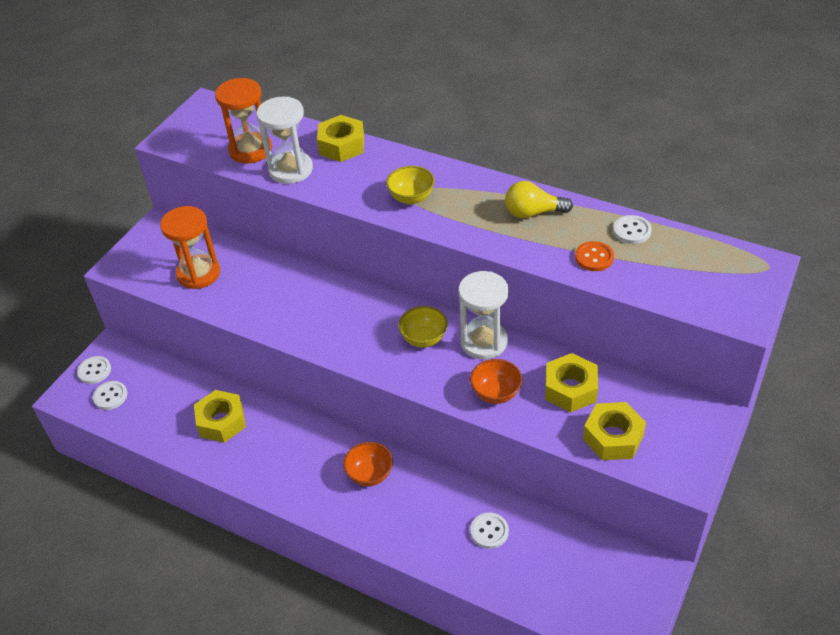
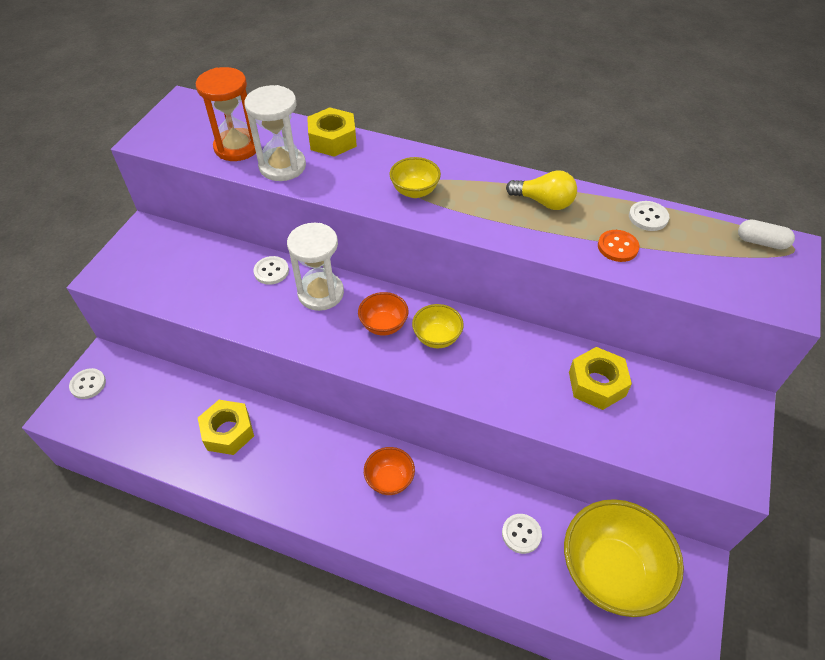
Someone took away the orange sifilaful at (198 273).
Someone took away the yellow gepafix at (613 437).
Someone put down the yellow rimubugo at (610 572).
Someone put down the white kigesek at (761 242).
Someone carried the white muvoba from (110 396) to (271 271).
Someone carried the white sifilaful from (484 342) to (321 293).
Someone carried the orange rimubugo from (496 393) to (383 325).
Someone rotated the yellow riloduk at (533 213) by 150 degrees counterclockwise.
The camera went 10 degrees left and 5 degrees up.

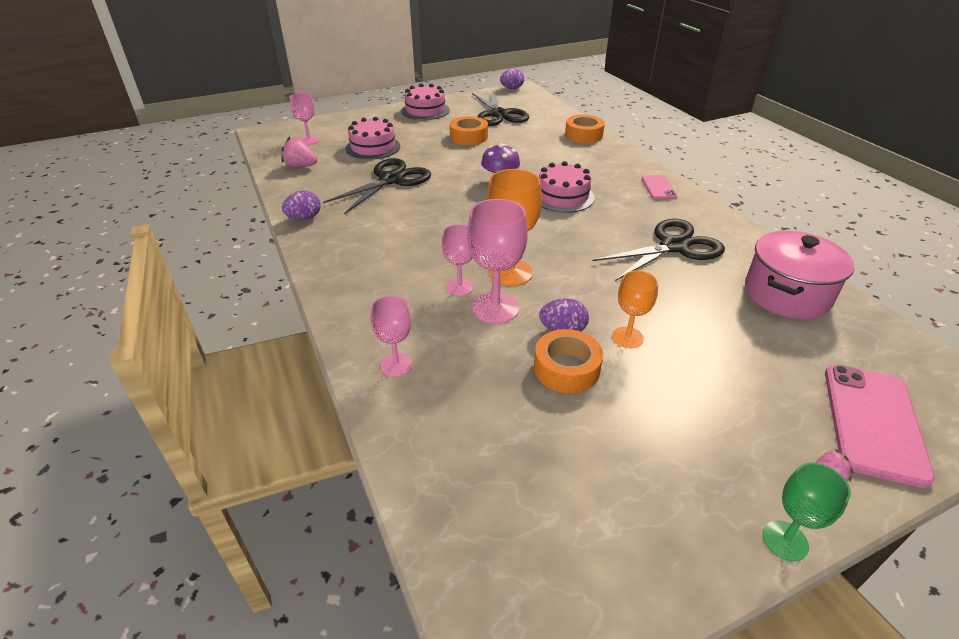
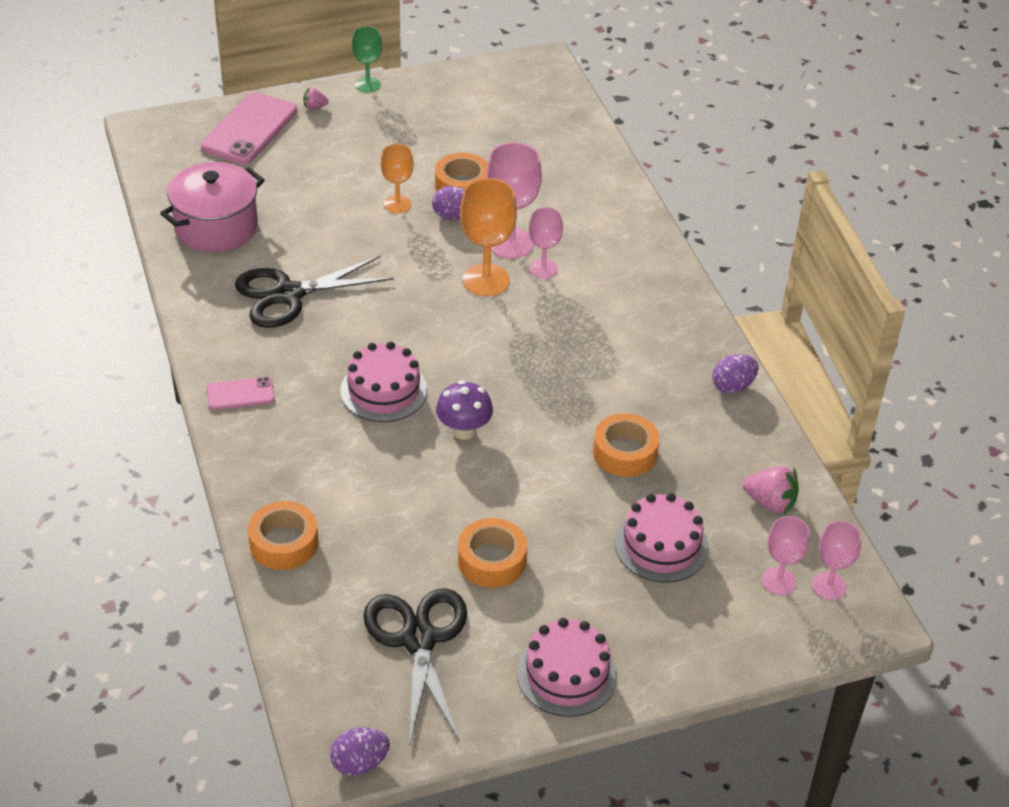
Someone carried the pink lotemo from (396 365) to (829 586).
Someone swapped the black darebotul at (391 180) for the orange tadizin at (625 453).
Someone rotated the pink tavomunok at (658 187) by 75 degrees clockwise.
The camera went 175 degrees left and 5 degrees up.

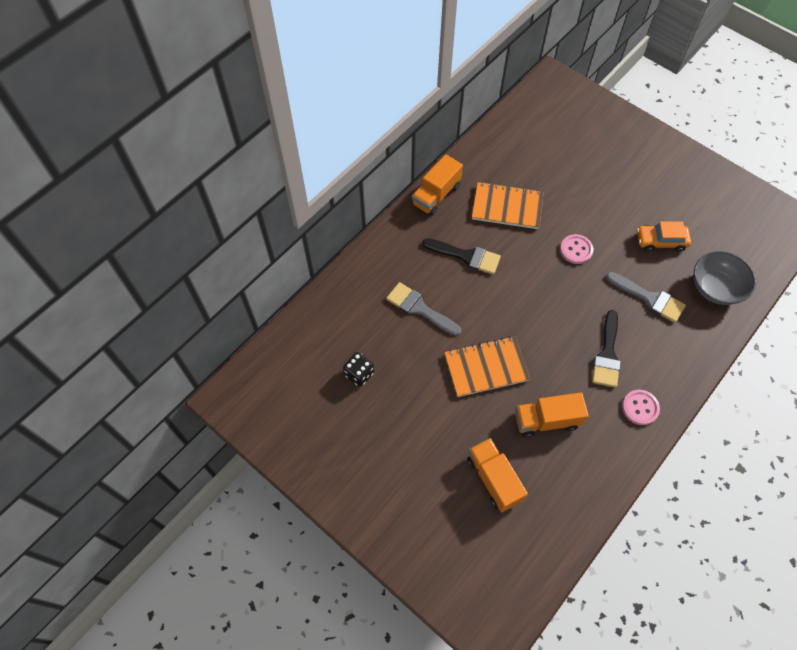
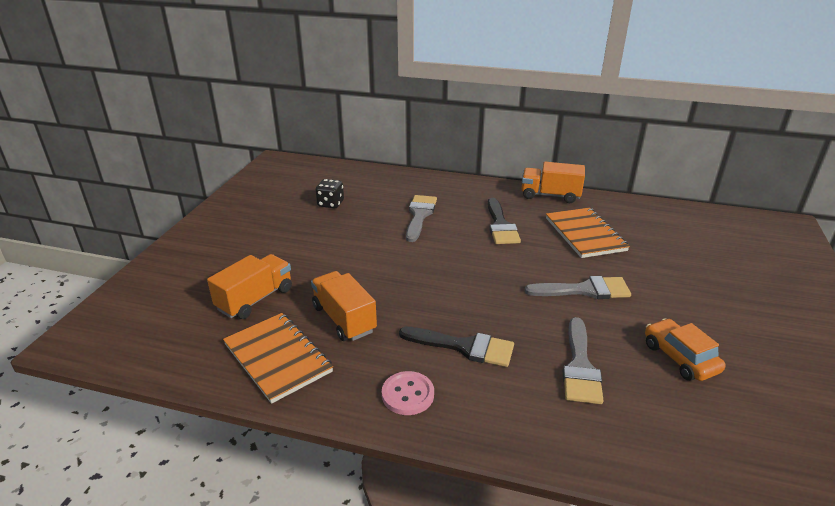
Someone took away the grey rimubugo at (715 288).
Someone carried the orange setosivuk from (486 367) to (277 358).
Someone swapped the pink muvoba at (576 250) for the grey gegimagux at (585 290).
Someone rotated the black gegimagux at (607 354) by 150 degrees counterclockwise.
The camera went 65 degrees right and 30 degrees down.

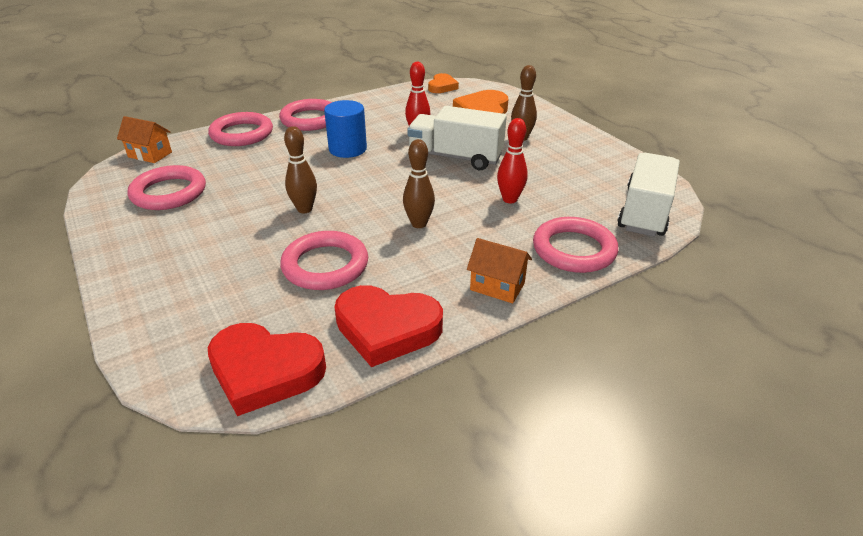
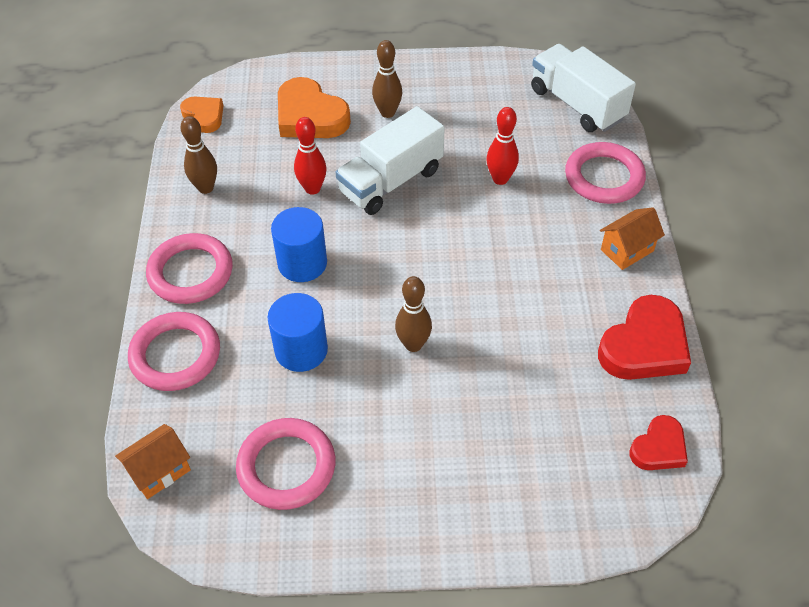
Someone took away the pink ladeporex at (325 265).
Someone put down the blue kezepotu at (301 350).
Someone carried the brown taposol from (419 224) to (205 188).
Someone scaled the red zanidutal at (265 371) by 0.58.
The camera went 60 degrees left and 15 degrees up.

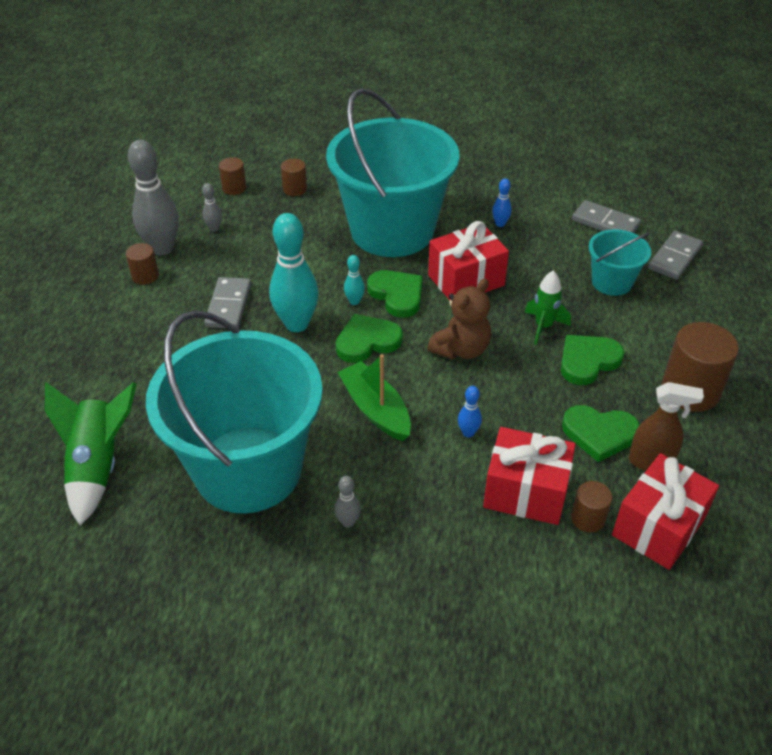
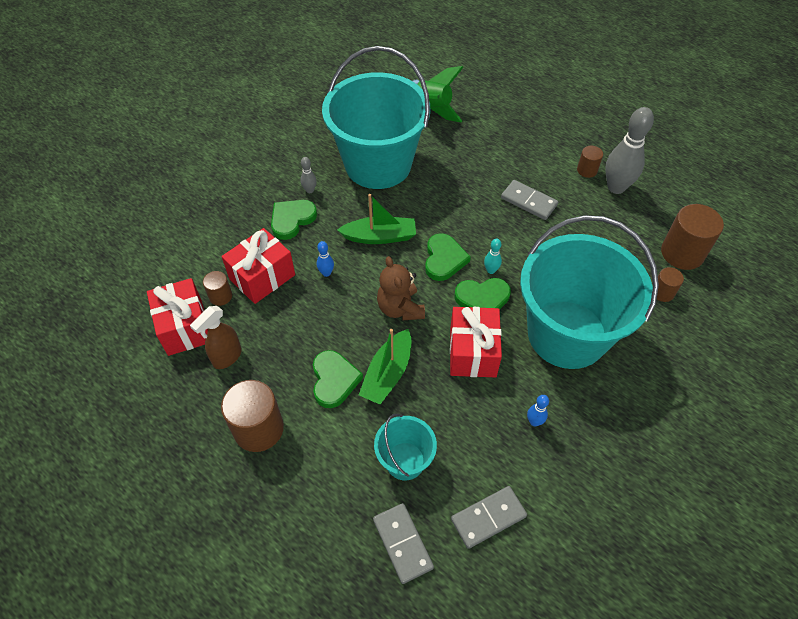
Someone took away the grey taposol at (214 228).
Someone took away the turquoise taposol at (296 324).
Someone carried the green zanidutal from (599 434) to (292 220).
Someone swapped the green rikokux at (543 327) for the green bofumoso at (387 374).
Someone scaled the brown kezepotu at (234 188) by 1.91.
The camera went 120 degrees right and 10 degrees up.

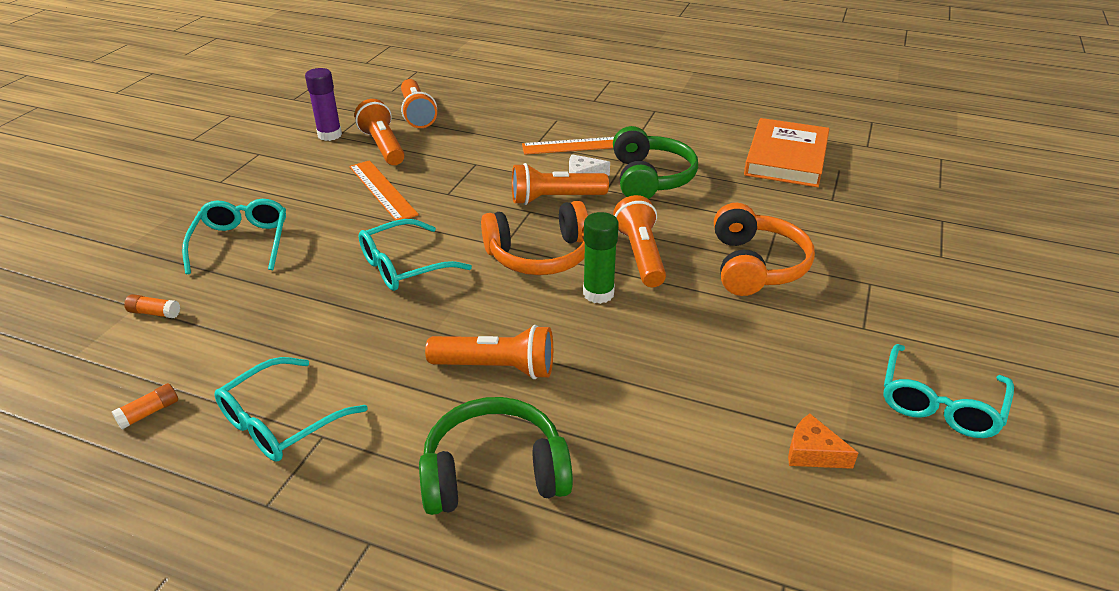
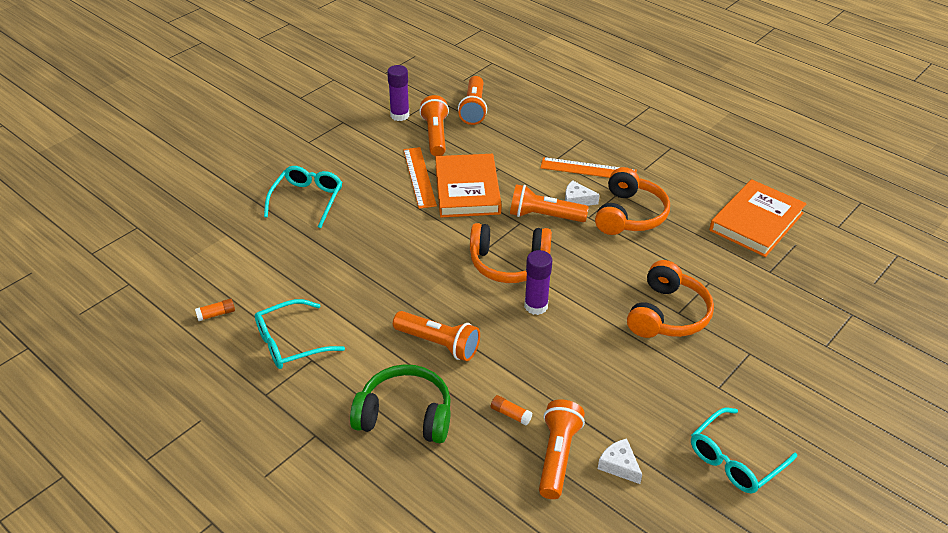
Someone took away the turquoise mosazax at (404 266).
Someone put down the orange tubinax at (467 189).
Someone carried the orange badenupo from (154 313) to (510 414).
Someone carried the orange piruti from (640 255) to (557 456).
Someone repainted the green badenupo at (598 293), which became the purple badenupo at (536 306).
Someone repainted the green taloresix at (650 178), which became the orange taloresix at (629 215).
Someone repainted the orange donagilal at (812 453), which became the white donagilal at (619 465).
The camera went 20 degrees right and 5 degrees up.

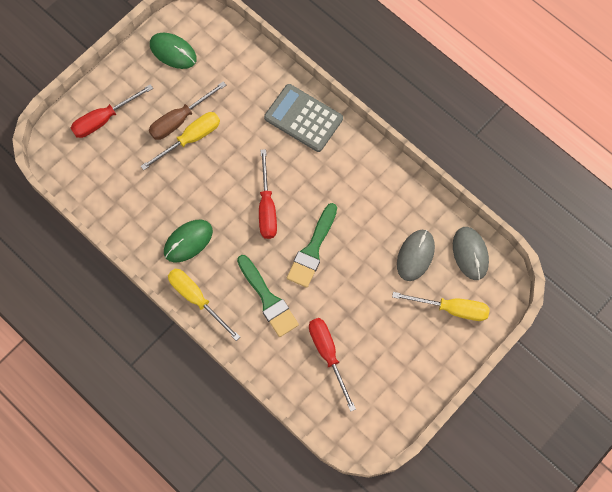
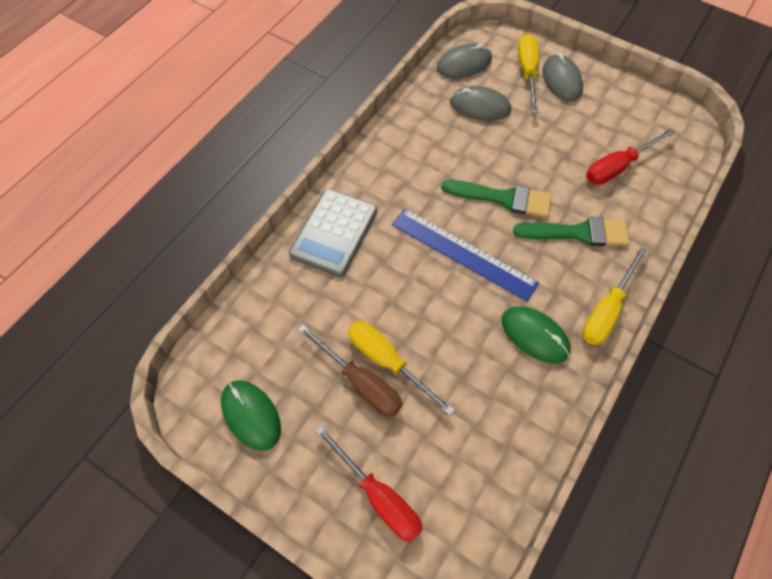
Someone put down the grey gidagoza at (561 80).
Someone swapped the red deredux at (267 207) for the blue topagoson at (463 253).
Someone rotated the green gidagoza at (173 52) by 60 degrees counterclockwise.
Someone rotated the green gegimagux at (268 299) by 45 degrees clockwise.
The camera went 100 degrees left and 10 degrees down.

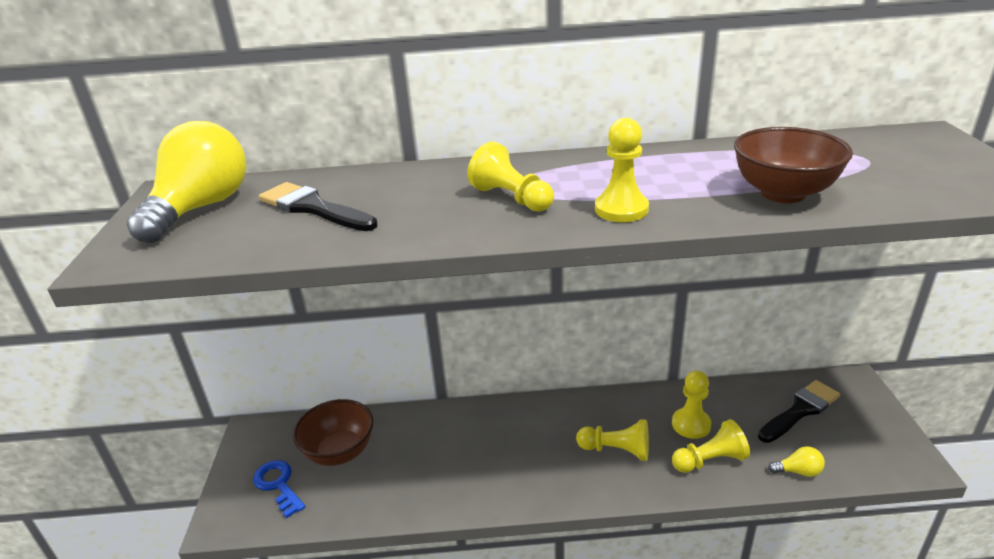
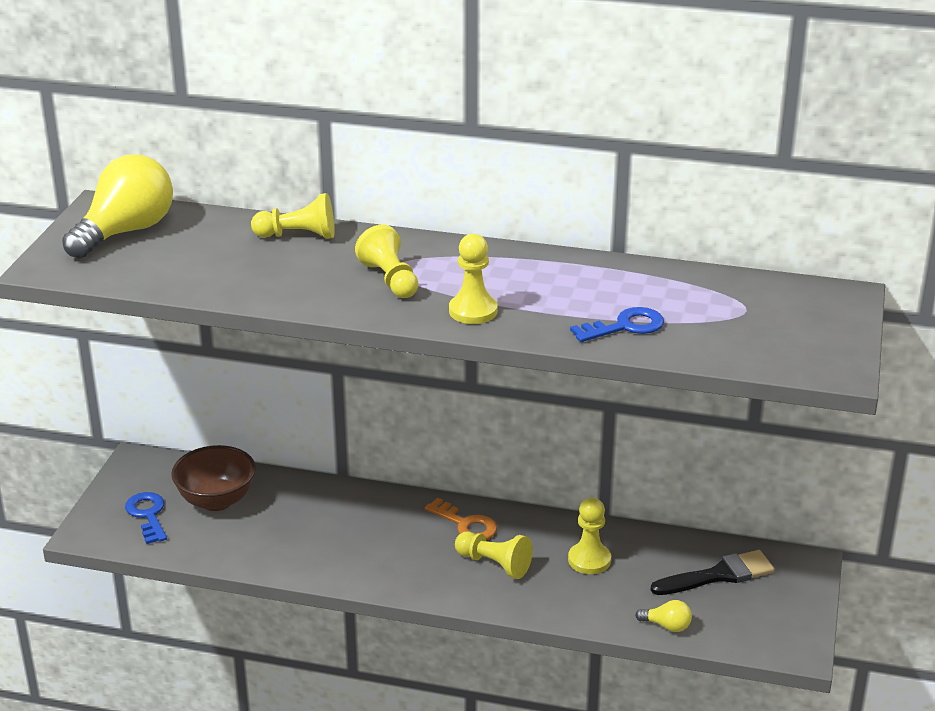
Someone took away the black gegimagux at (313 208).
Someone put down the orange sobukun at (466 524).
Someone carried the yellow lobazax from (710 460) to (298 236).
Someone swapped the brown rimubugo at (783 193) for the blue sobukun at (625 326).
The camera went 15 degrees right and 0 degrees up.

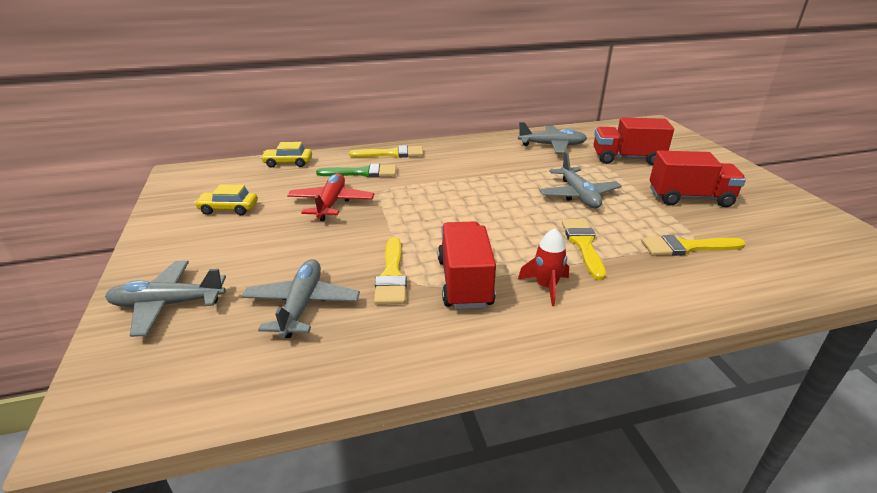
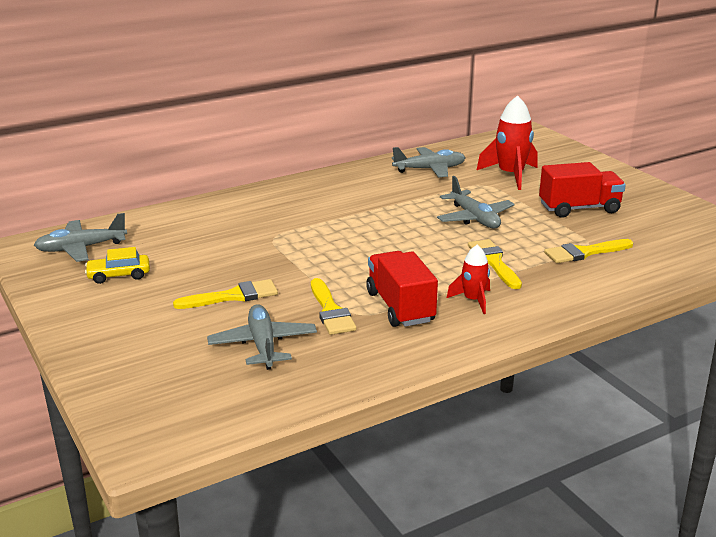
Someone took away the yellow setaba at (288 163).
Someone took away the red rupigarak at (331 203).
Someone took away the green gegimagux at (363 173).
Someone carried the grey rupigarak from (168 304) to (81 248).
Someone carried the yellow gegimagux from (392 154) to (233 296).
Someone swapped the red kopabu at (627 158) for the red rikokux at (510 175).
The camera went 15 degrees left and 5 degrees down.

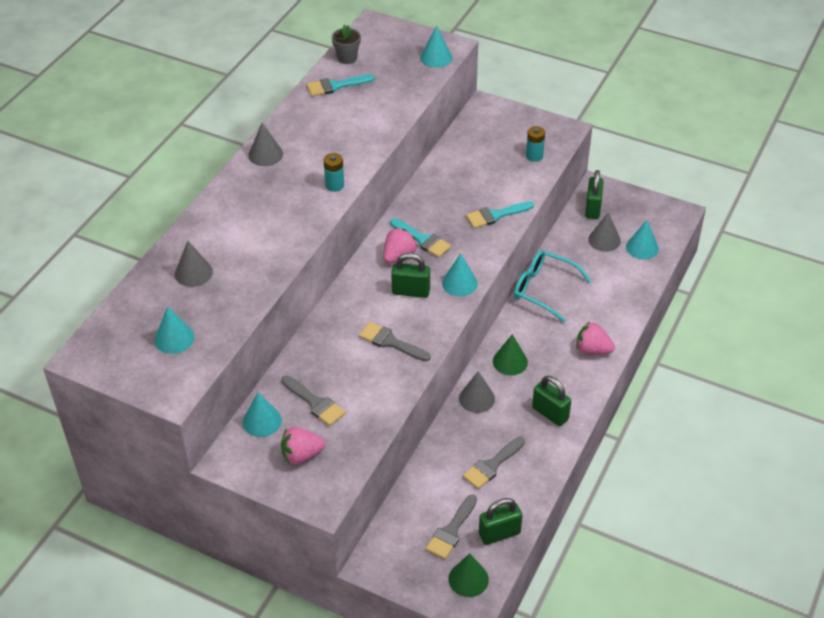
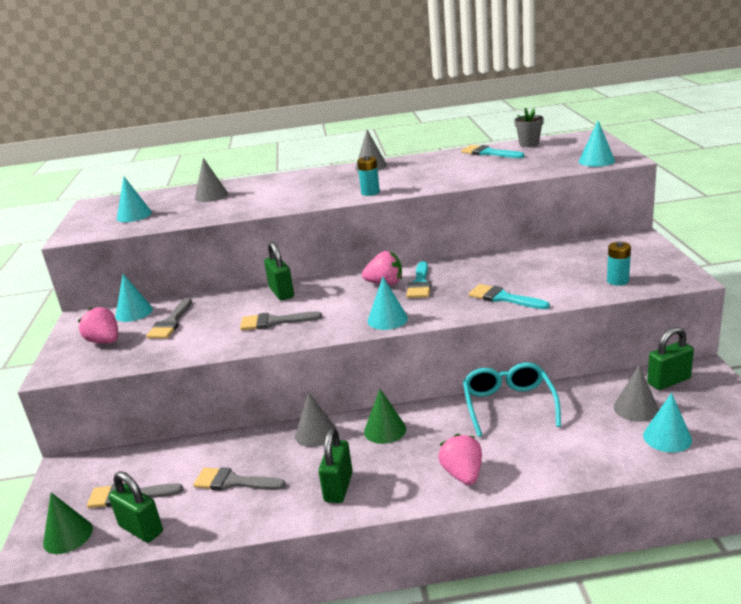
Someone carried the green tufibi from (411 291) to (281 292).
Someone rotated the grey gegimagux at (390 342) by 90 degrees counterclockwise.
The camera went 60 degrees right and 20 degrees down.

